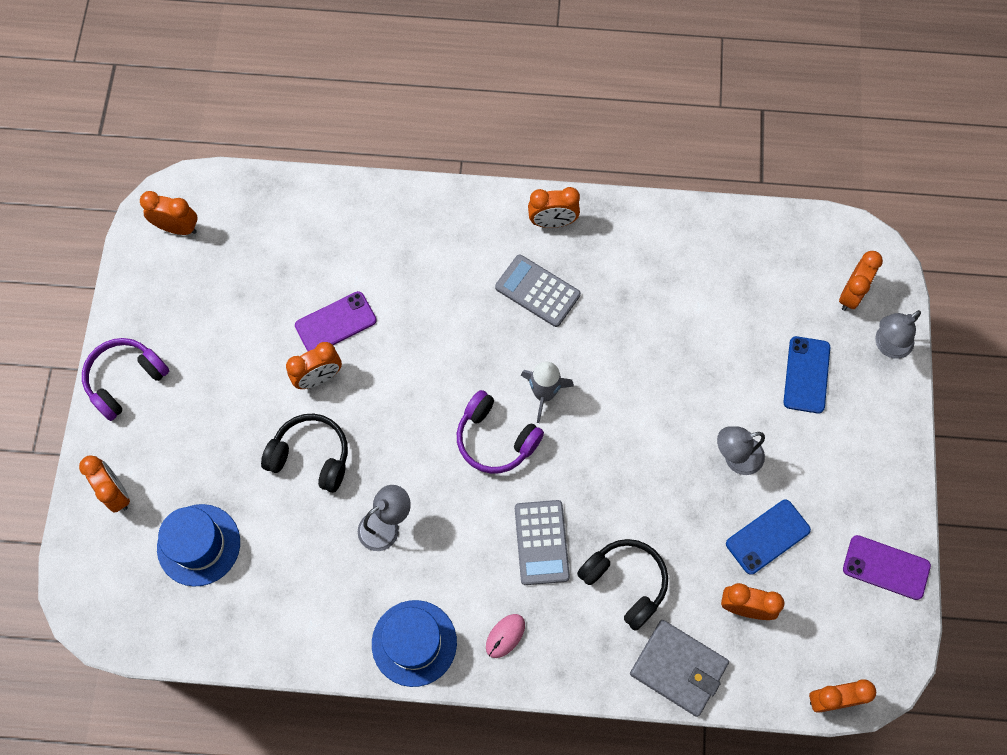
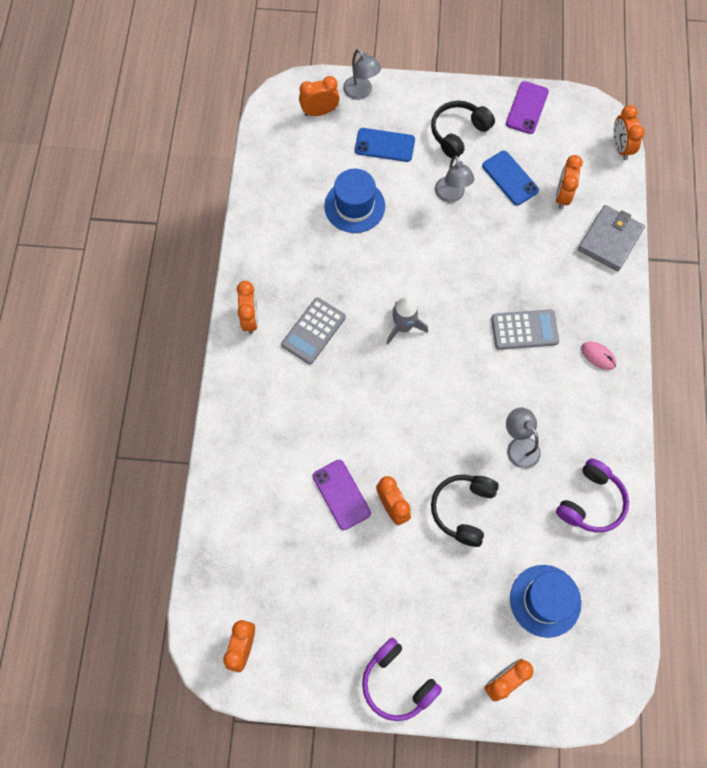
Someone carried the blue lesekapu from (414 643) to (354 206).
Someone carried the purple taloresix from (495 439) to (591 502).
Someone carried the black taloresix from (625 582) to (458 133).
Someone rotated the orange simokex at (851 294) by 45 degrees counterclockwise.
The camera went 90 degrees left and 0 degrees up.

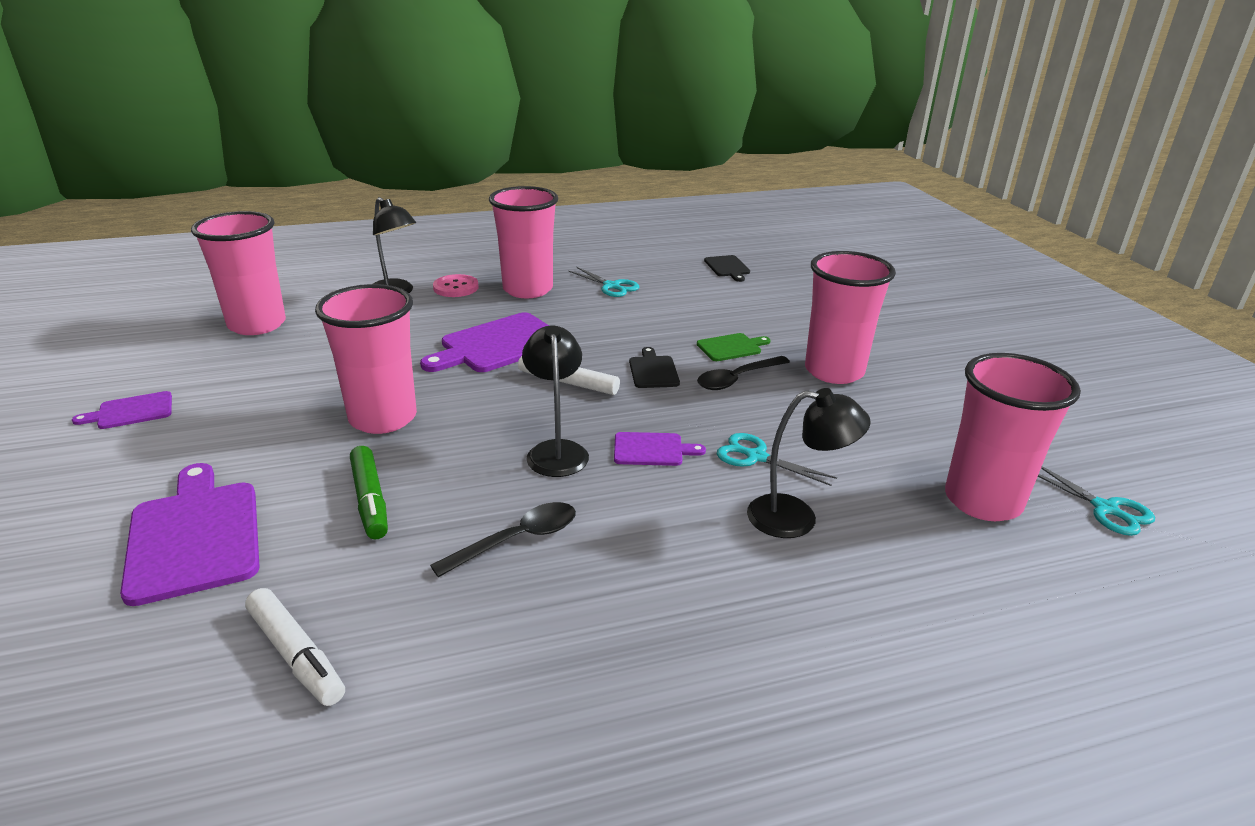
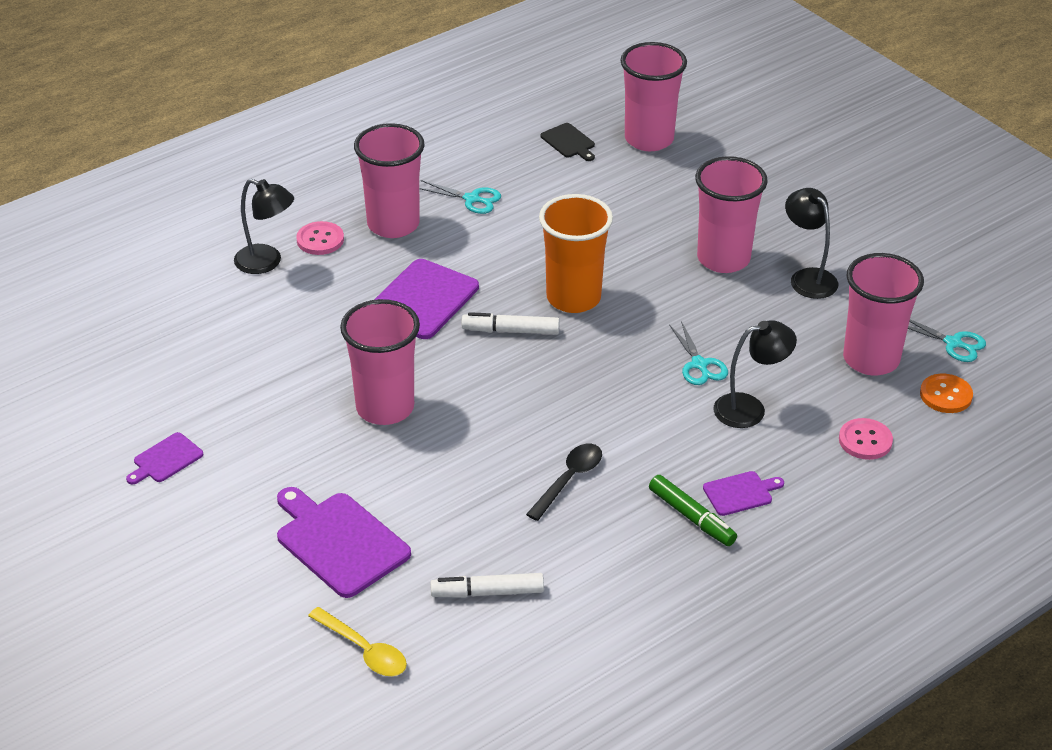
Someone took away the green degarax at (731 347).
Someone took away the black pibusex at (737 379).
Someone put down the yellow pibusex at (364 650).
Someone put down the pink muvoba at (865 440).
Someone put down the orange muvoba at (946 395).
Someone carried the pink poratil from (257 324) to (649 139).
Someone carried the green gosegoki from (370 500) to (691 517).
Someone carried the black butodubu from (556 451) to (807 277).
Someone carried the purple degarax from (652 449) to (740 493).
Someone swapped the black degarax at (653 371) for the orange poratil at (573 298).
Someone rotated the white gosegoki at (296 654) by 150 degrees clockwise.
Someone rotated the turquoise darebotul at (756 457) by 120 degrees counterclockwise.
The camera went 20 degrees left and 10 degrees up.

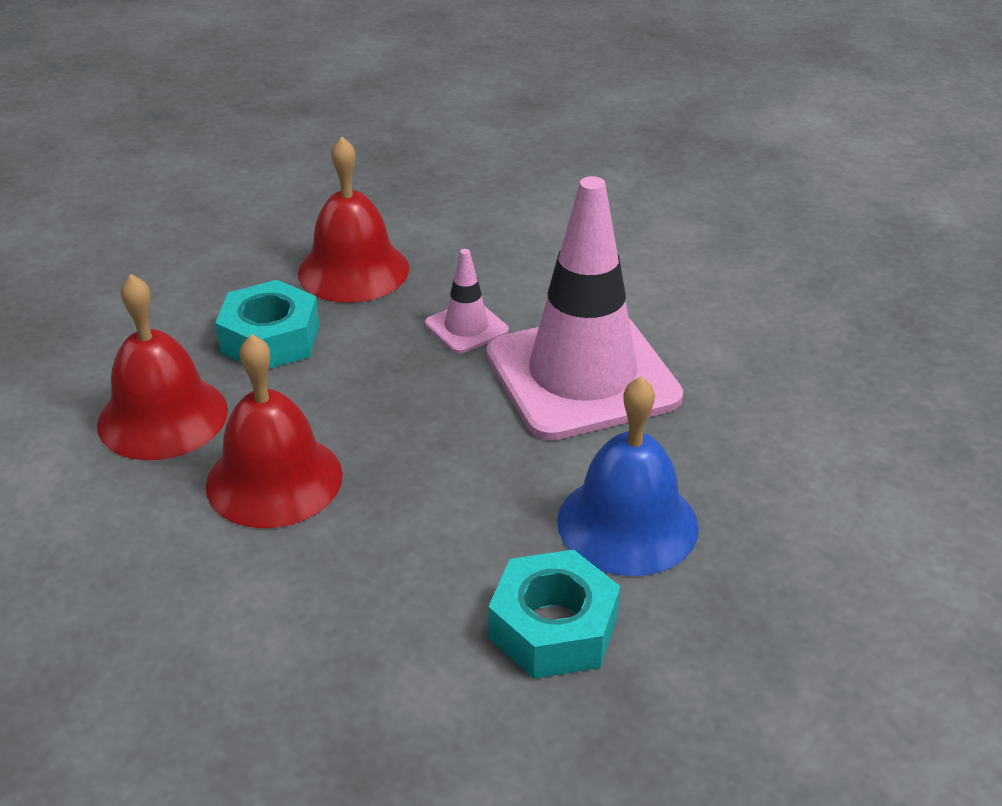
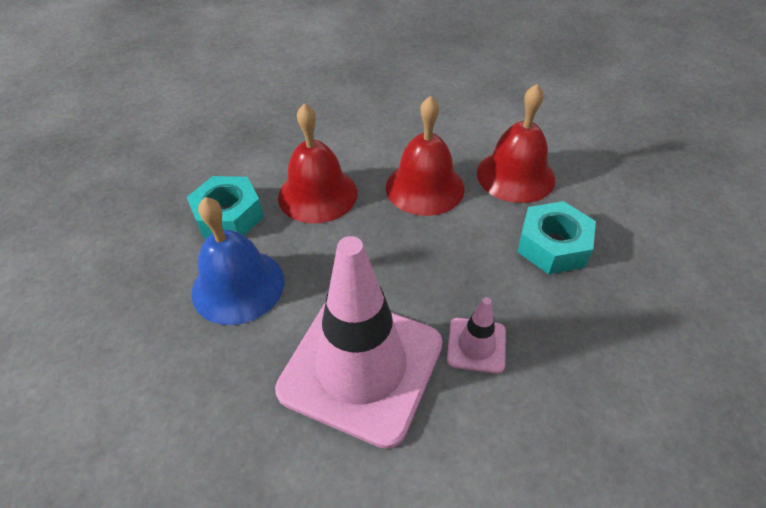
Someone carried the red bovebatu from (353 270) to (317 194).
The camera went 135 degrees right and 10 degrees up.

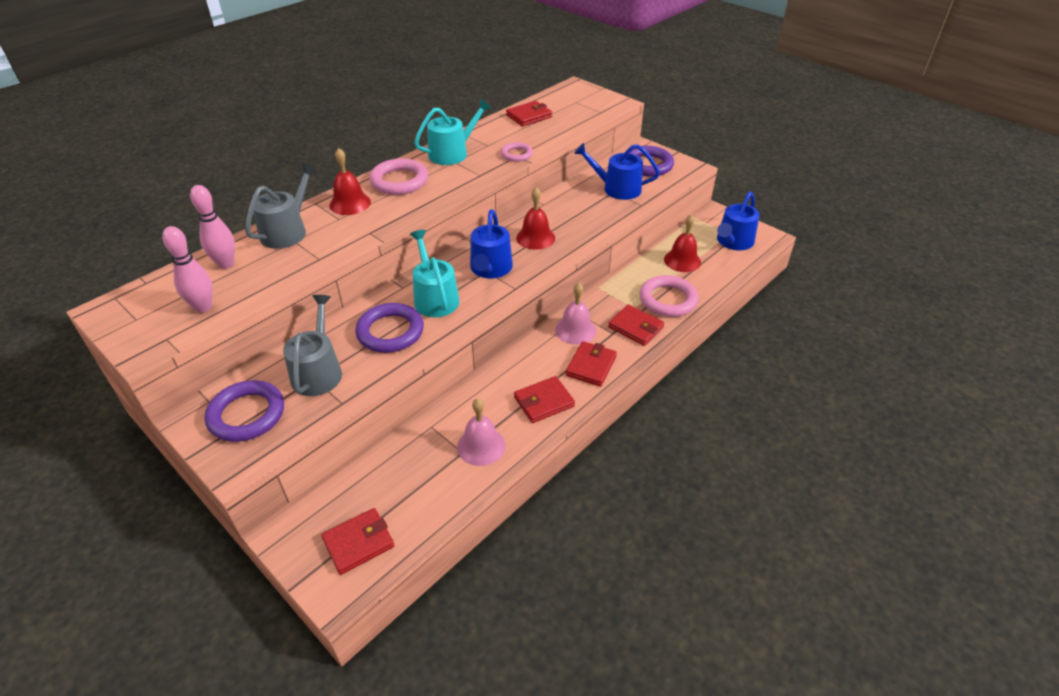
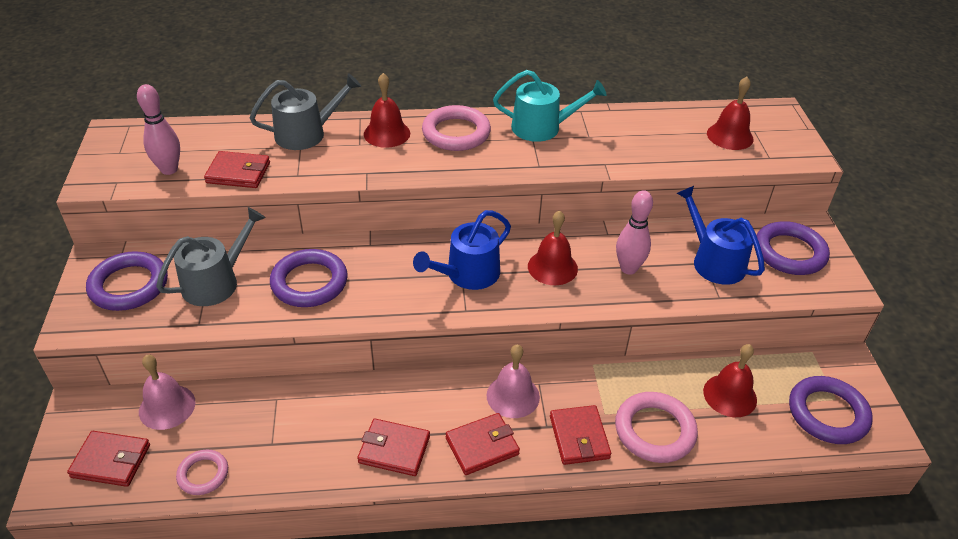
Someone took away the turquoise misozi at (435 298).
Someone put down the red bovebatu at (730 136).
Someone carried the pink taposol from (226 264) to (628 268).
Someone carried the pink bovebatu from (481 446) to (167 407).
Someone carried the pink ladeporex from (516 154) to (203 474).
Someone carried the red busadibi from (529 116) to (238 173).
Someone swapped the blue misozi at (733 242) for the purple ladeporex at (827 413).
The camera went 40 degrees right and 0 degrees up.

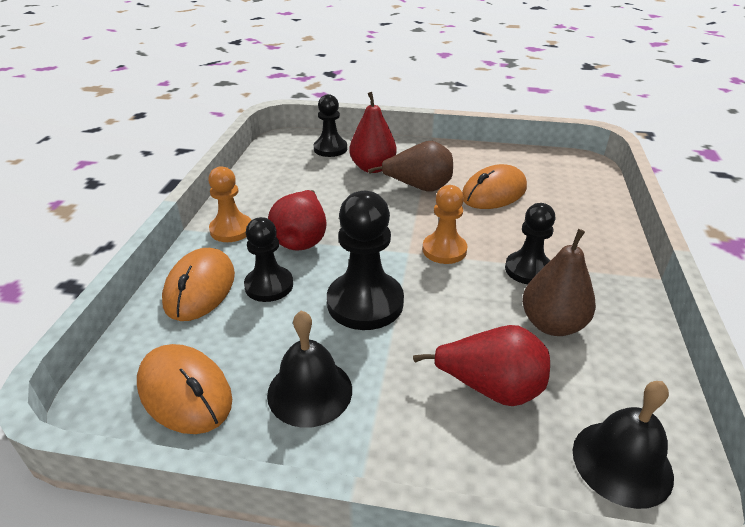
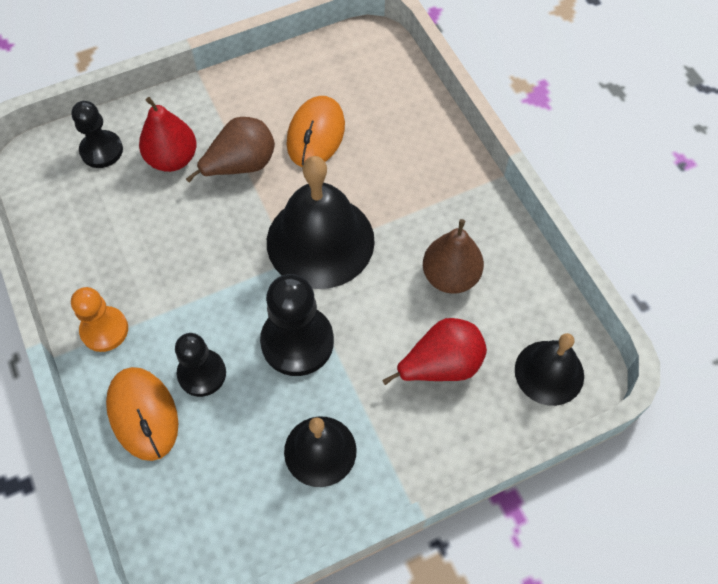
Someone took away the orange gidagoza at (185 392).
Someone took away the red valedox at (302 239).
Someone took away the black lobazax at (528 270).
Someone swapped the orange lobazax at (444 250) for the black bovebatu at (320 241).
The camera went 35 degrees left and 25 degrees up.

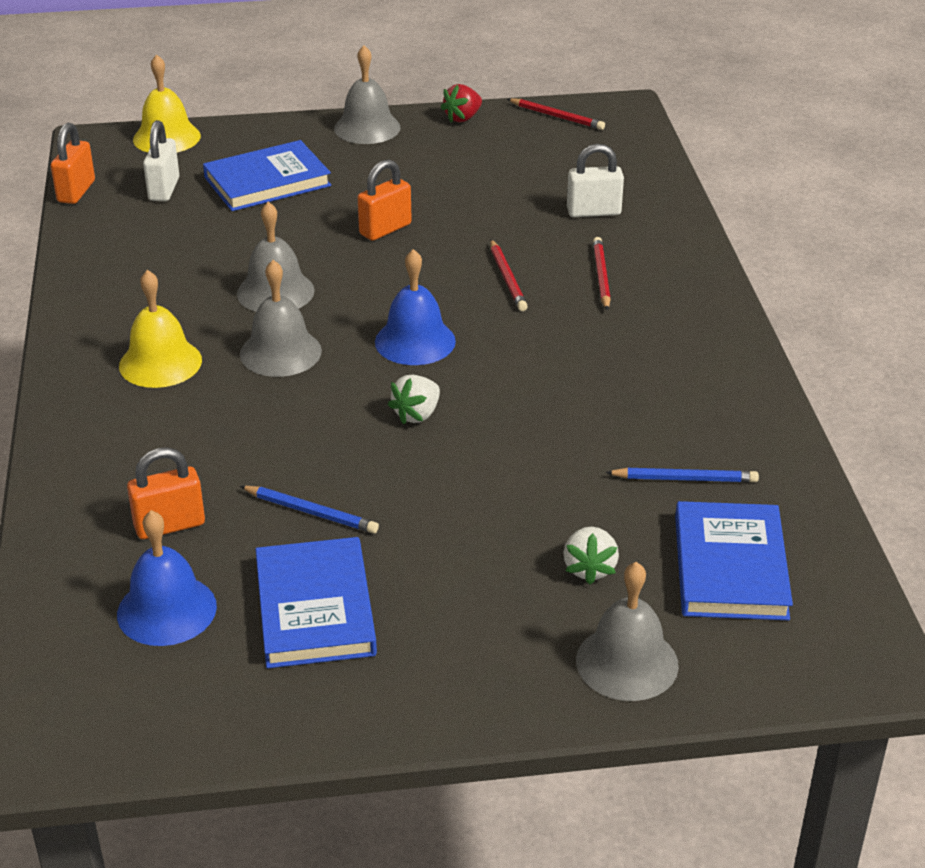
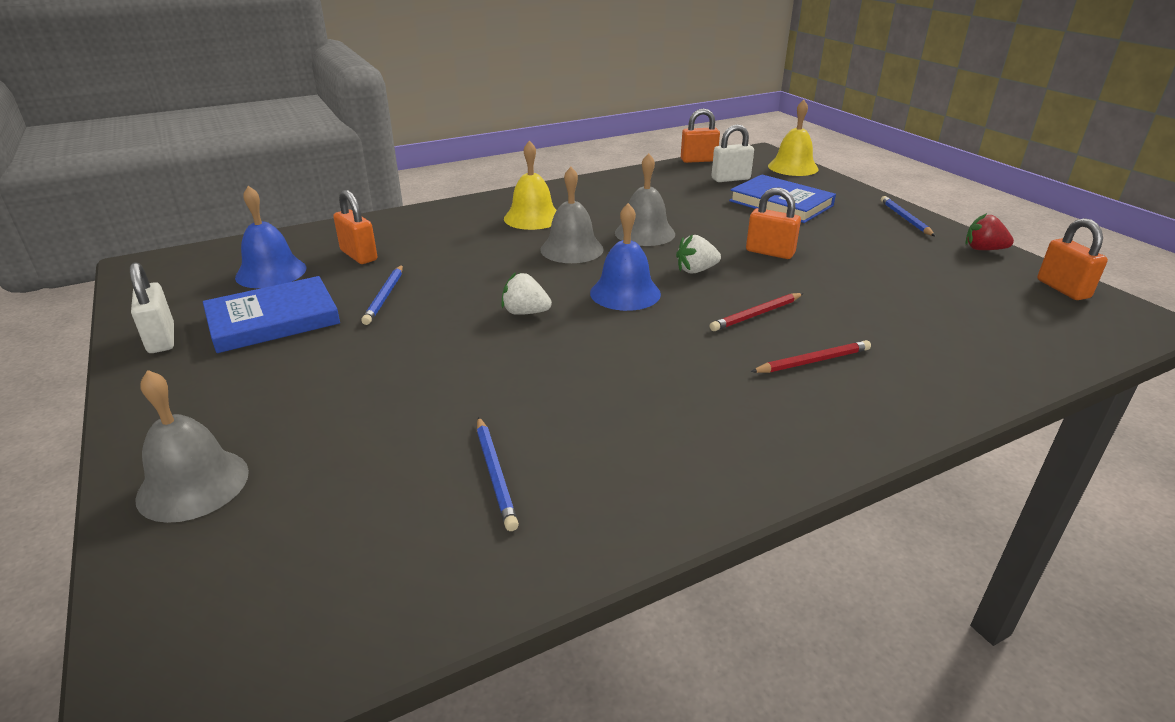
Someone took away the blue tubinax at (730 567).
Someone carried the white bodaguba from (589 568) to (696 270).
Someone carried the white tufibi from (593 212) to (161 339).
Someone swapped the grey bovebatu at (367 128) for the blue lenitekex at (905 219).
Someone swapped the red lenitekex at (557 116) for the orange tufibi at (1062 289).
The camera went 70 degrees right and 5 degrees down.

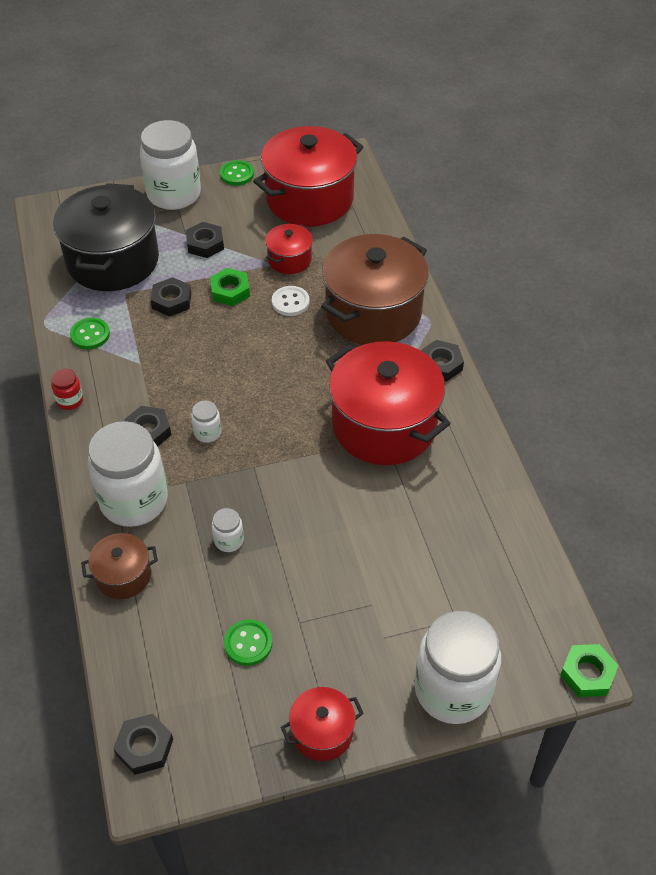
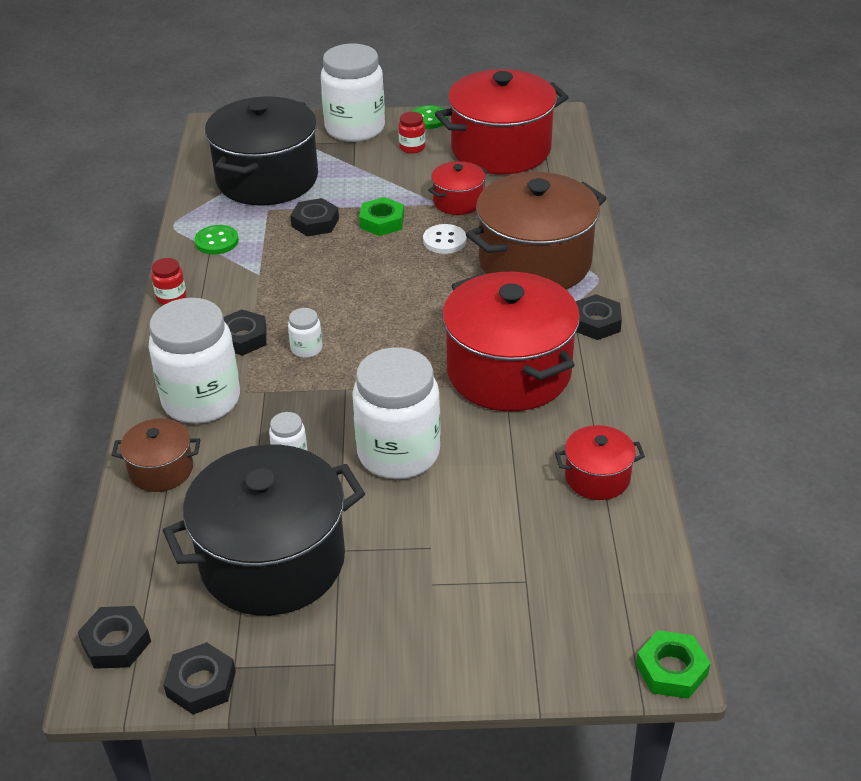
Someone put down the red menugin at (412 147).
Someone carried the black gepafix from (205 244) to (201 683).
Someone carried the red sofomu from (322 732) to (597 477).
Someone carried the white menugin from (452 690) to (398 453).
Someone swapped the green muvoba at (248 643) for the black sofomu at (272 561).
The camera went 15 degrees right and 10 degrees down.

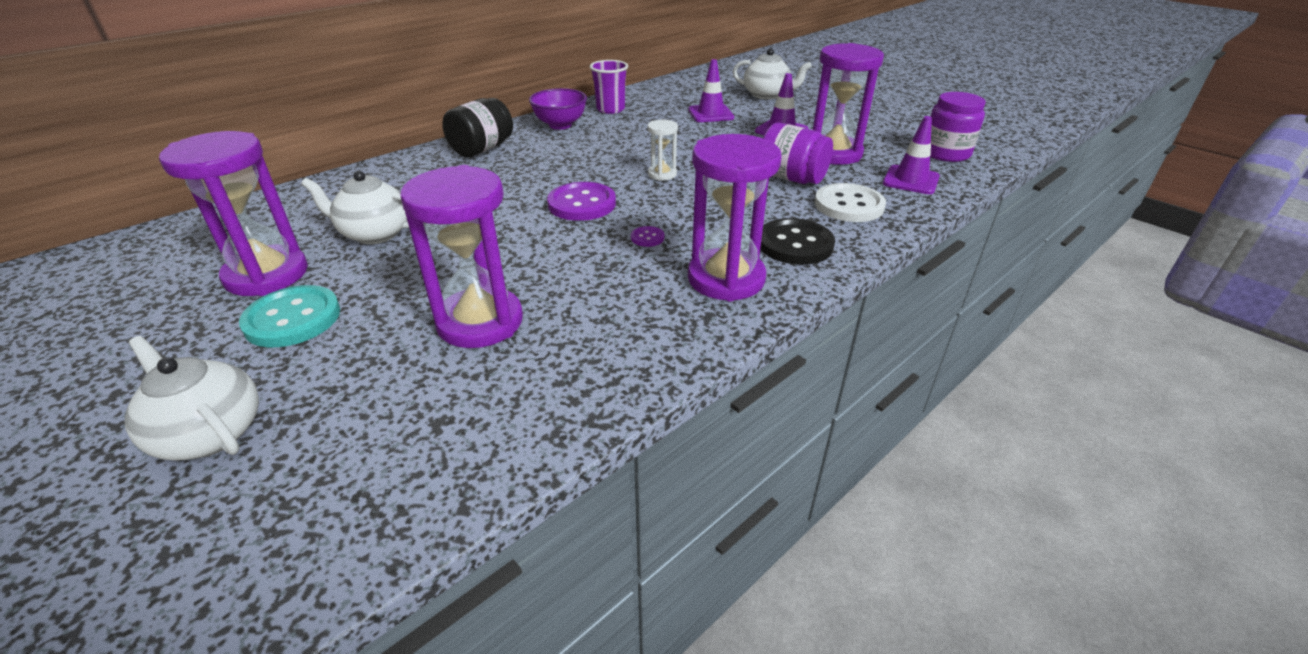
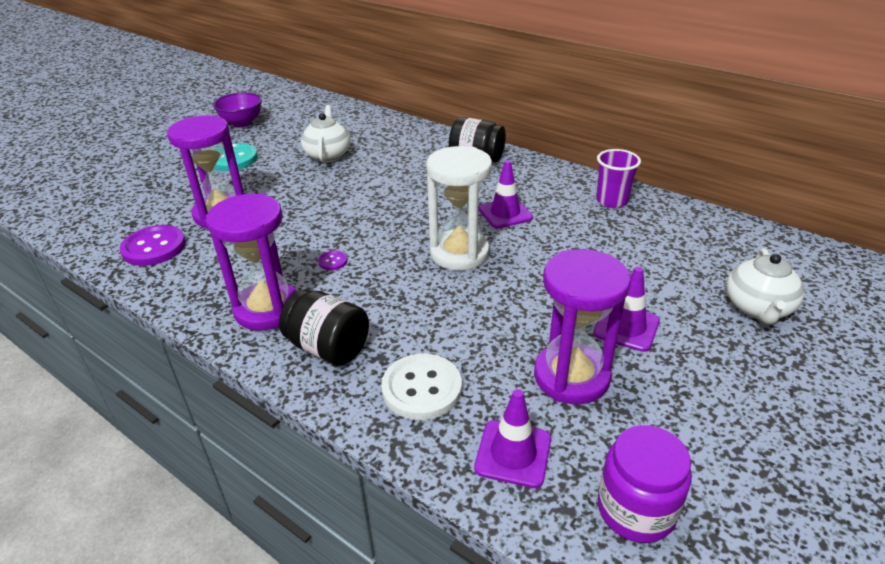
Someone took away the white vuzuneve at (209 433).
Someone took away the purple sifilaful at (267 275).
Someone took away the purple menugin at (791 178).
Someone carried the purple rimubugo from (560 125) to (242 123).
Someone carried the purple muvoba from (582 204) to (154 247).
Someone carried the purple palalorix from (710 114) to (505 213).
Someone swapped the black muvoba at (795 244) for the black menugin at (328 347).
Someone scaled the white sifilaful at (662 174) by 2.04.
The camera went 80 degrees right and 0 degrees up.

